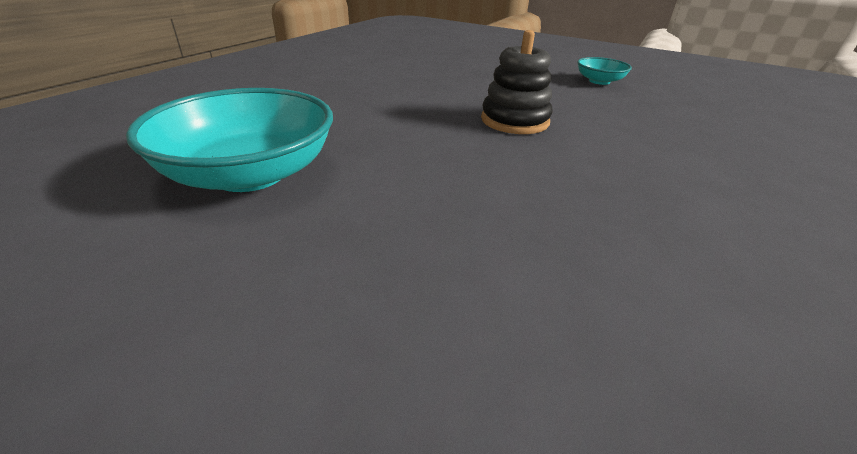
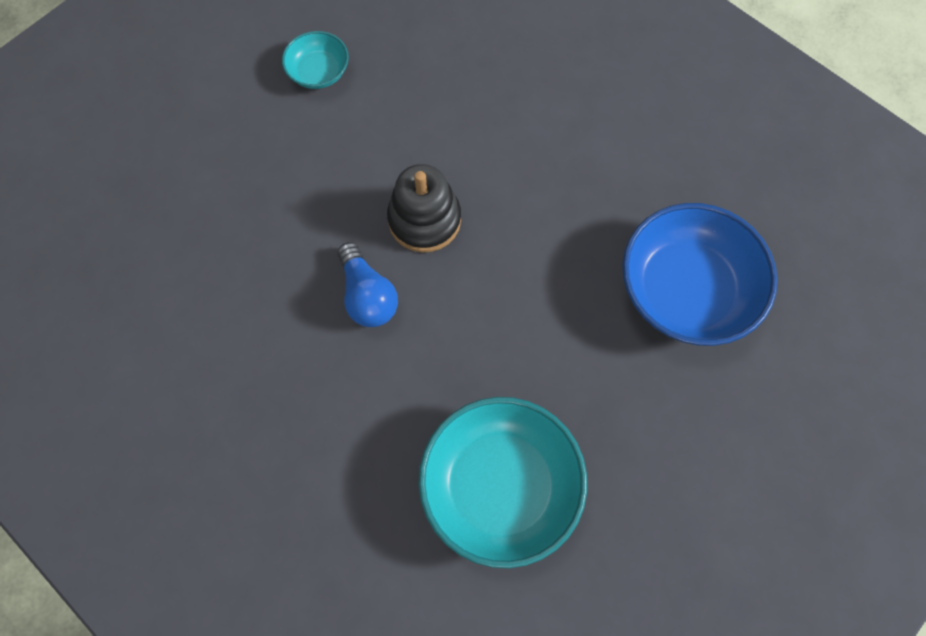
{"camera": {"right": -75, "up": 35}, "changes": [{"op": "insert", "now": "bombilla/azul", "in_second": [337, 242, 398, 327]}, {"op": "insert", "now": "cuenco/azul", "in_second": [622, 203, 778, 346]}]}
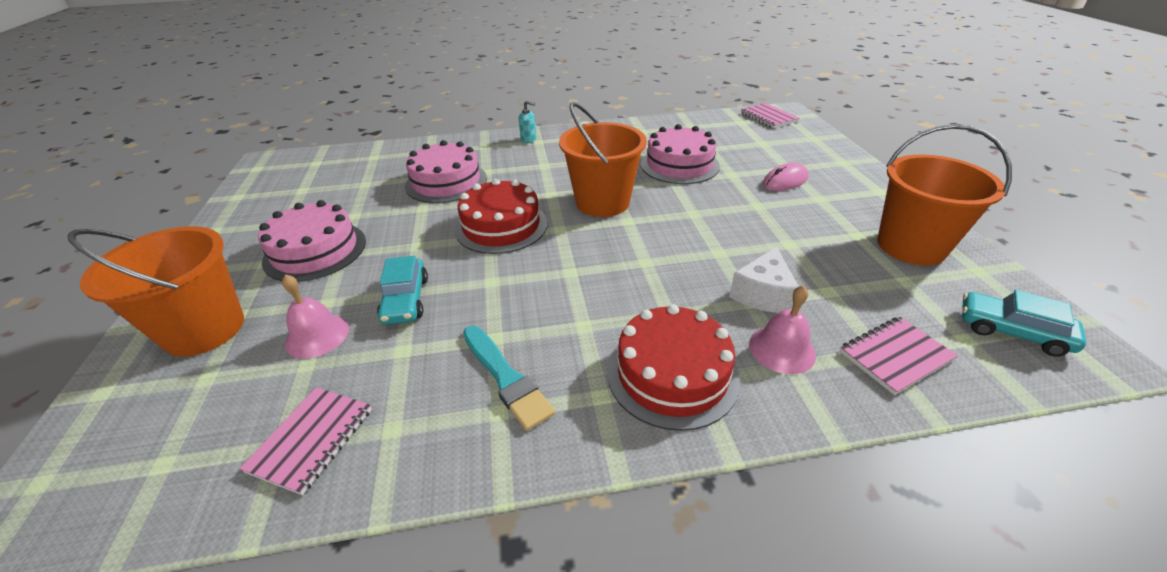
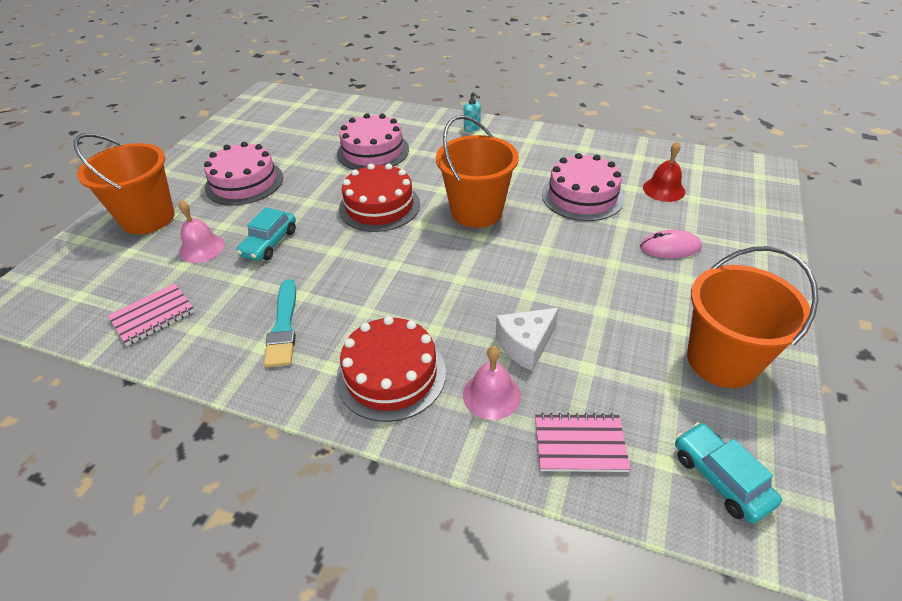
{"camera": {"right": 30, "up": 5}, "changes": [{"op": "delete", "was": "cuaderno/rosa", "in_first": [741, 103, 800, 128]}, {"op": "insert", "now": "campana/rojo", "in_second": [643, 141, 685, 202]}]}
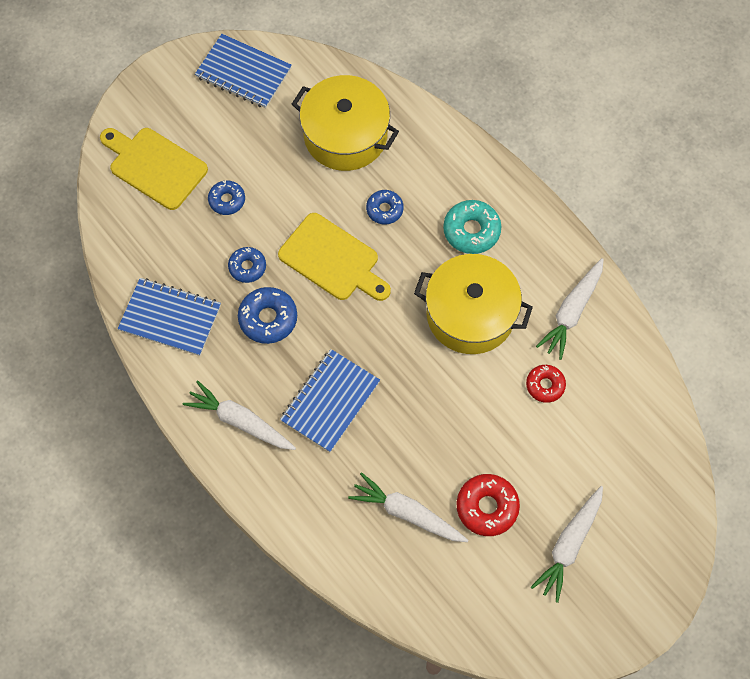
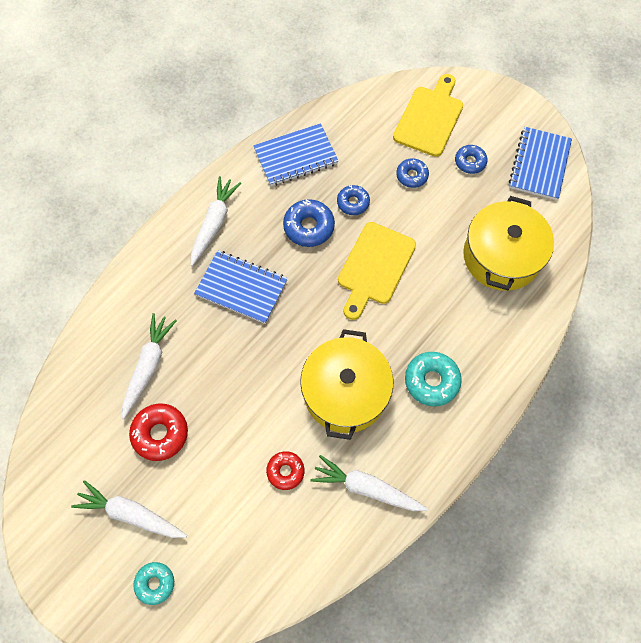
{"camera": {"right": 80, "up": 0}, "changes": [{"op": "rotate", "was": "cuaderno/azul", "in_first": [118, 278, 221, 356], "in_second": [253, 123, 338, 186], "clockwise": 60}, {"op": "move", "was": "rosquilla/azul", "in_first": [366, 190, 404, 224], "in_second": [455, 145, 488, 174]}, {"op": "insert", "now": "rosquilla/turquesa", "in_second": [133, 562, 174, 605]}]}
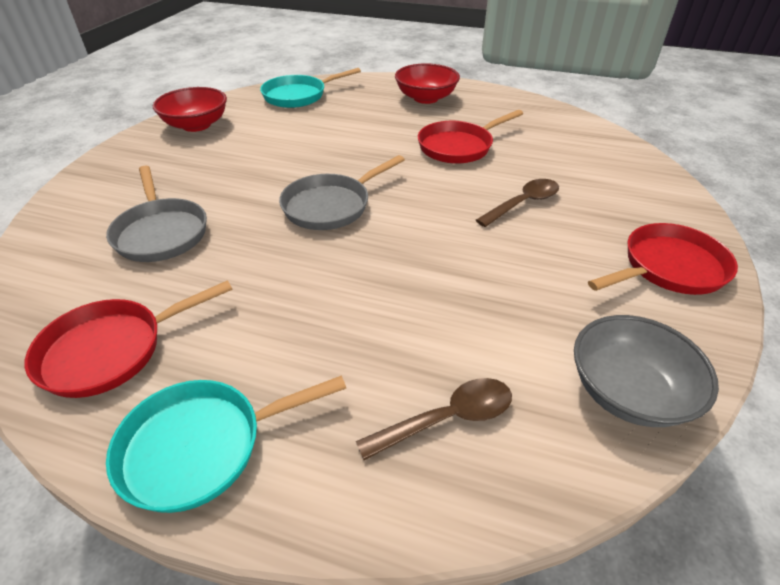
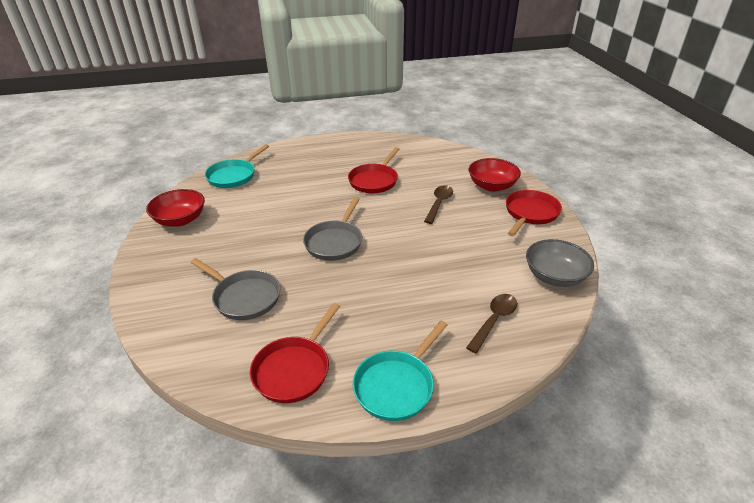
{"camera": {"right": -30, "up": -5}, "changes": [{"op": "move", "was": "cuenco/rojo", "in_first": [395, 63, 460, 104], "in_second": [469, 158, 521, 192]}]}
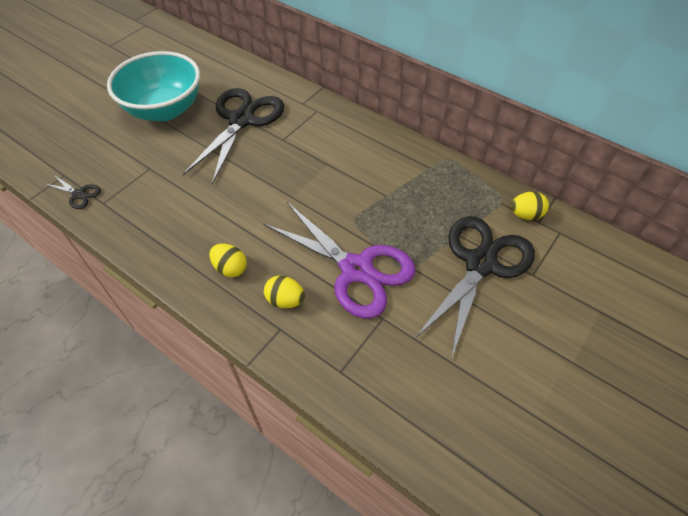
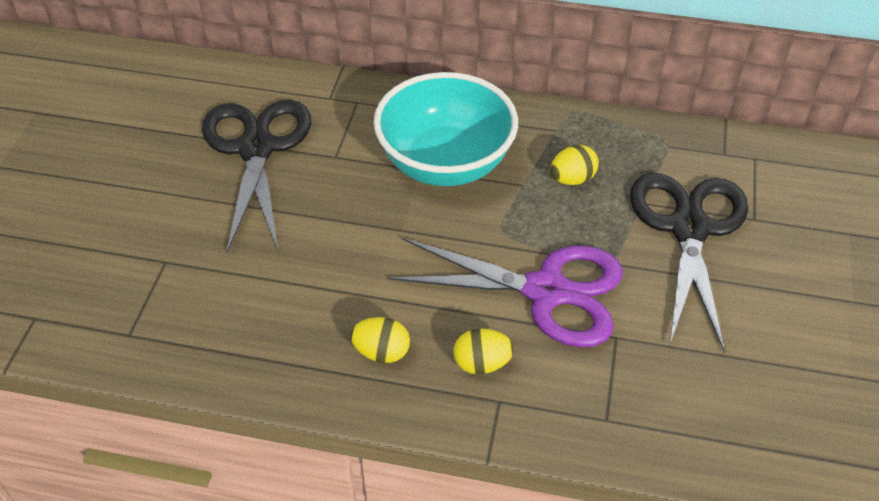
{"camera": {"right": -25, "up": -5}, "changes": [{"op": "delete", "was": "tijeras/negro", "in_first": [45, 175, 101, 209]}, {"op": "move", "was": "cuenco/turquesa", "in_first": [107, 51, 200, 121], "in_second": [373, 72, 518, 186]}, {"op": "move", "was": "huevo/amarillo", "in_first": [510, 192, 549, 220], "in_second": [550, 145, 599, 185]}]}
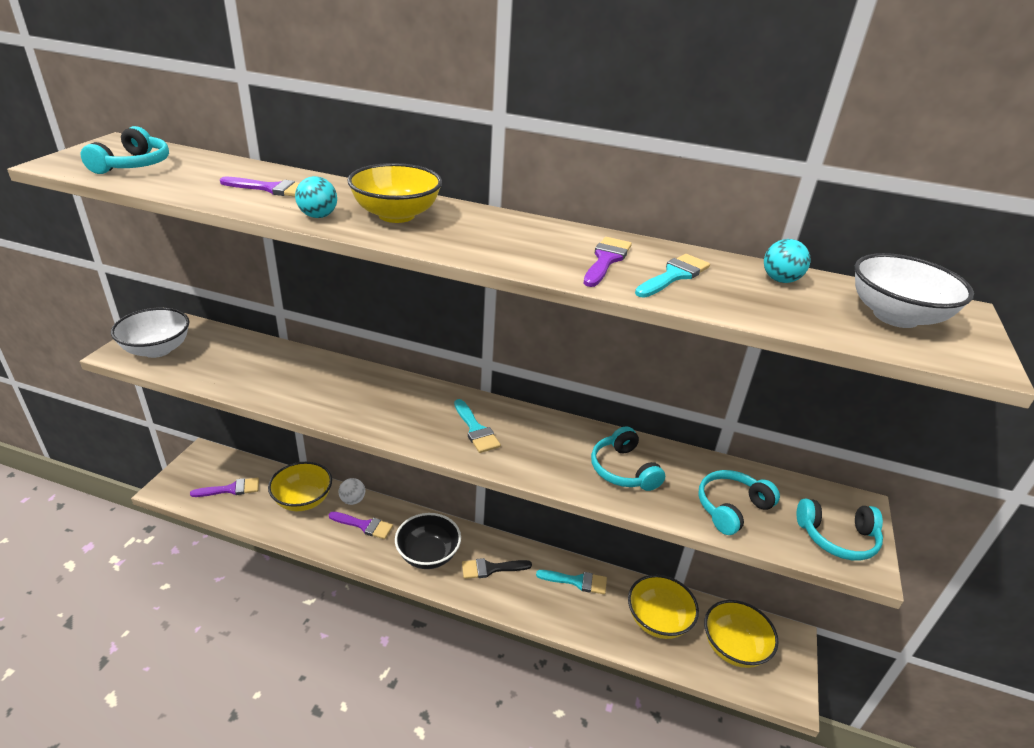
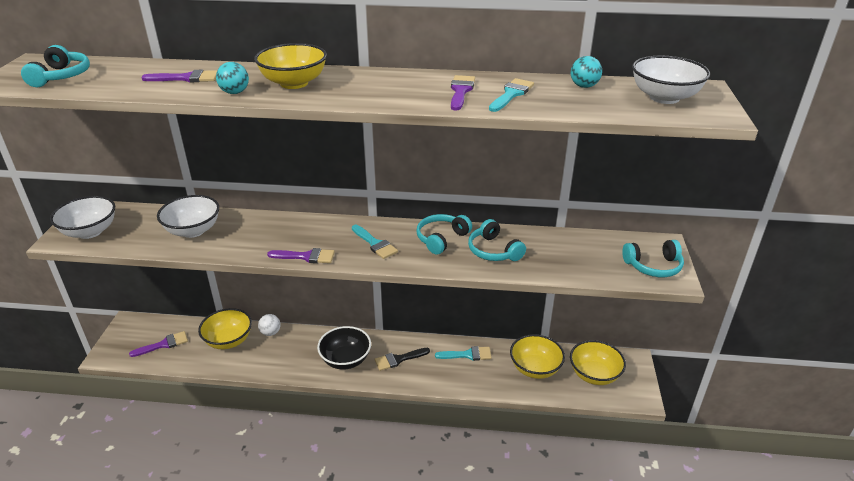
{"camera": {"right": -10, "up": 0}, "changes": [{"op": "move", "was": "pincel/morado", "in_first": [329, 511, 393, 539], "in_second": [267, 248, 335, 263]}, {"op": "move", "was": "auriculares/turquesa", "in_first": [698, 470, 780, 535], "in_second": [416, 214, 472, 255]}, {"op": "insert", "now": "cuenco/blanco", "in_second": [157, 195, 219, 238]}]}
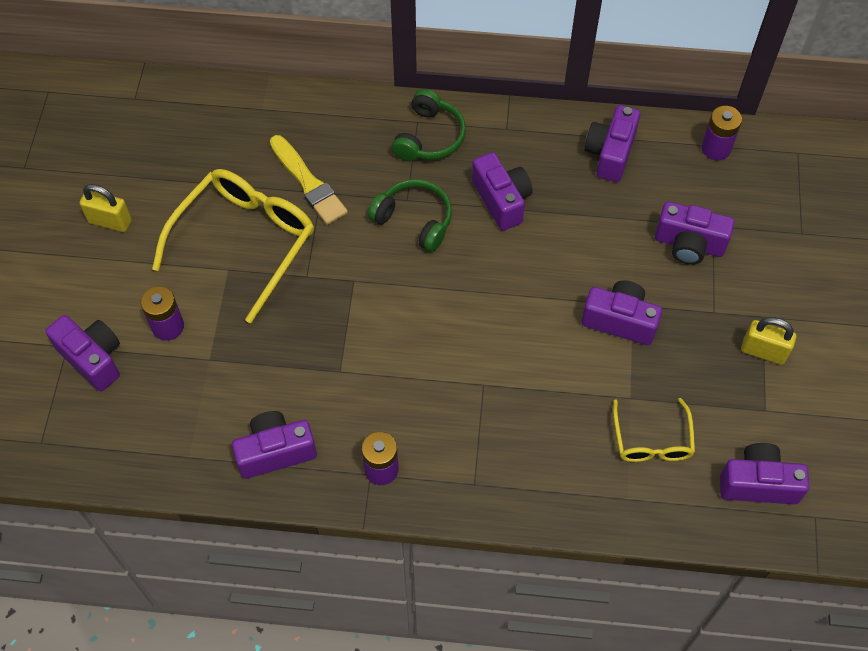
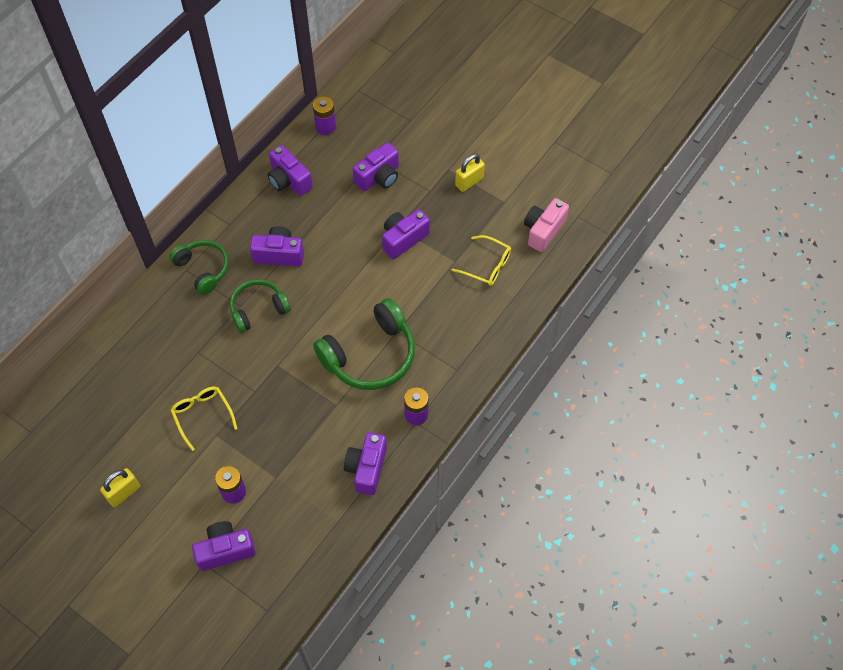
{"camera": {"right": -60, "up": 0}, "changes": [{"op": "resize", "was": "gafas/amarillo", "in_first": [152, 169, 314, 323], "in_second": [171, 387, 238, 451], "ratio": 0.54}, {"op": "delete", "was": "pincel/amarillo", "in_first": [270, 135, 348, 225]}, {"op": "recolor", "was": "cámara/morado", "now": "cámara/rosa", "in_first": [720, 443, 809, 504], "in_second": [524, 198, 569, 252]}, {"op": "insert", "now": "auriculares/verde", "in_second": [313, 298, 415, 390]}]}
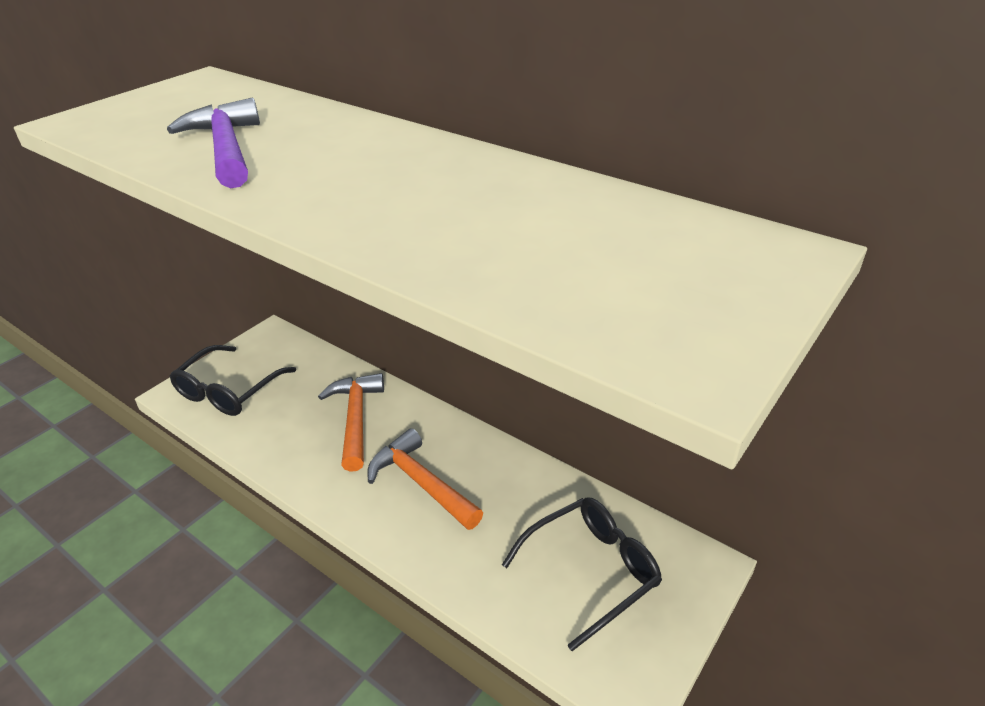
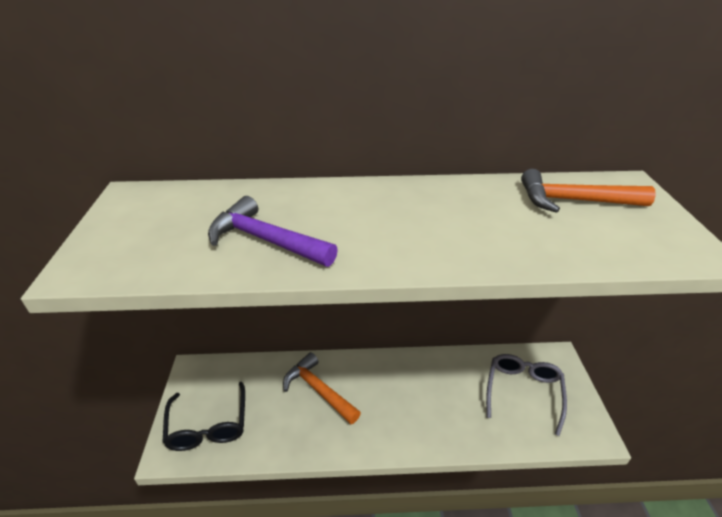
{"camera": {"right": -40, "up": 0}, "changes": [{"op": "move", "was": "martillo/naranja", "in_first": [367, 428, 483, 530], "in_second": [521, 169, 656, 213]}, {"op": "recolor", "was": "gafas/negro", "now": "gafas/gris", "in_first": [502, 497, 662, 651], "in_second": [486, 354, 567, 436]}]}
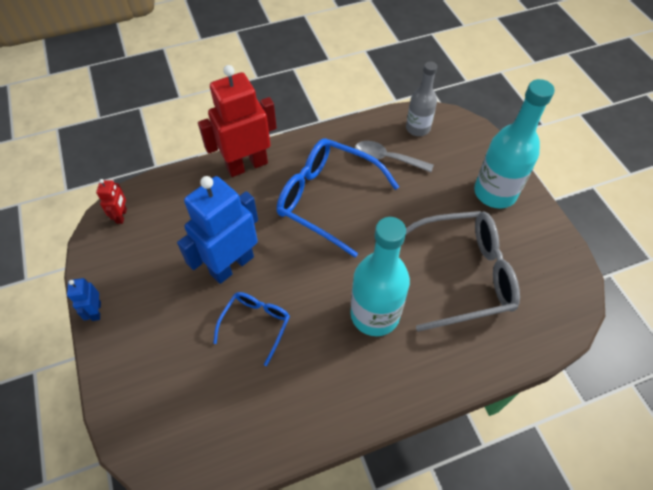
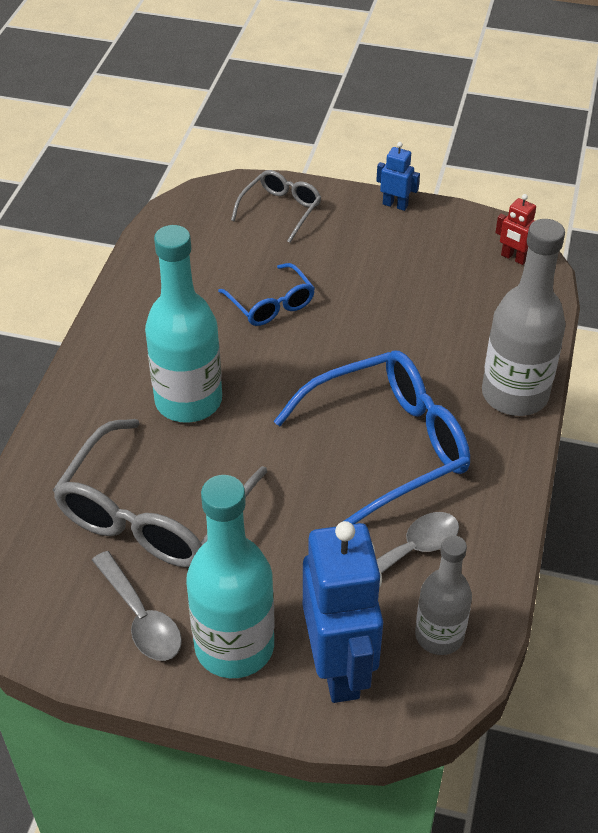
{"camera": {"right": 125, "up": -10}, "changes": [{"op": "move", "was": "robot/azul", "in_first": [177, 176, 258, 284], "in_second": [303, 521, 383, 703]}, {"op": "replace", "was": "robot/rojo", "now": "botella/gris", "in_first": [198, 65, 277, 177], "in_second": [482, 219, 566, 416]}, {"op": "insert", "now": "cuchara/gris", "in_second": [92, 551, 182, 661]}, {"op": "insert", "now": "gafas/gris", "in_second": [231, 170, 322, 243]}]}
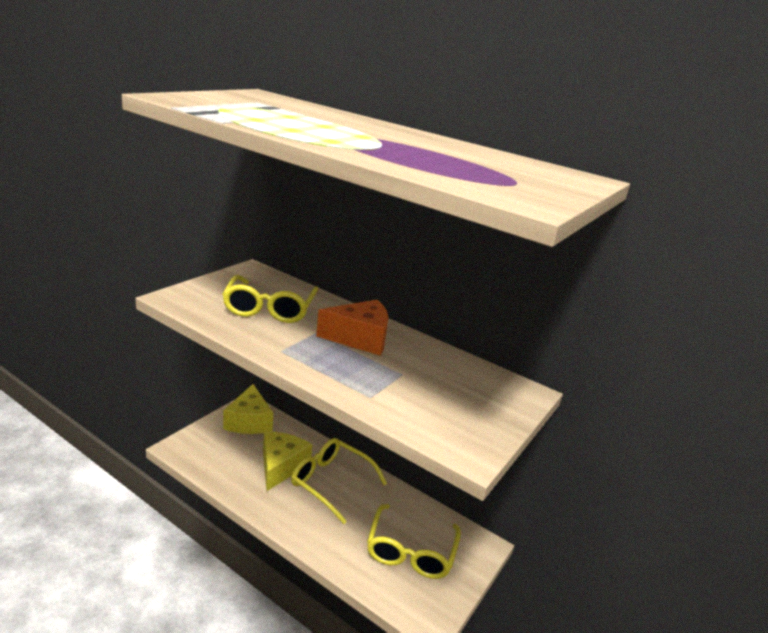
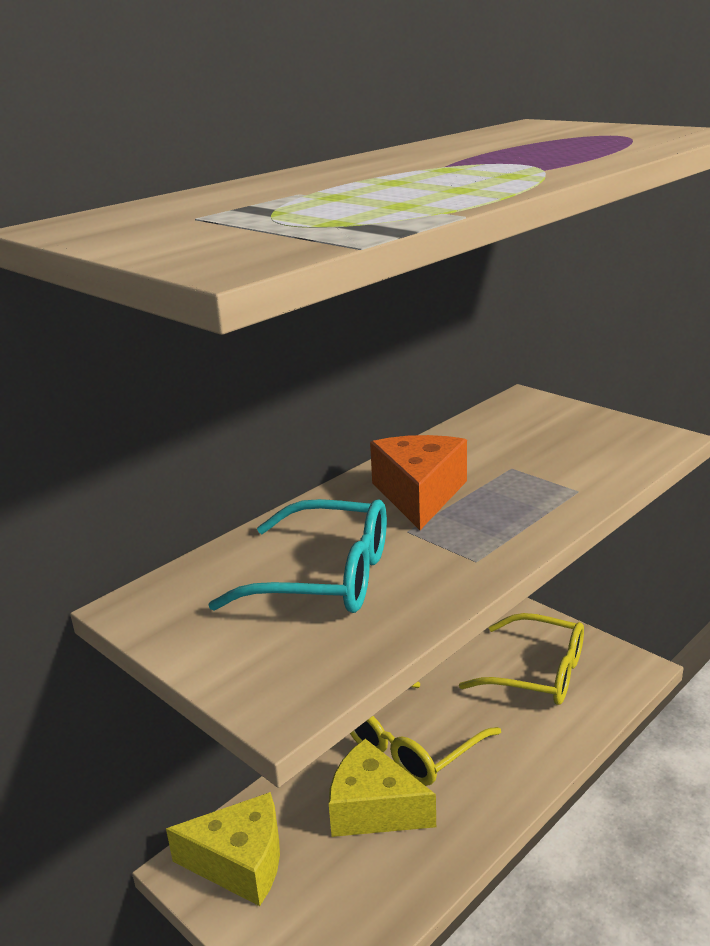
{"camera": {"right": -75, "up": 0}, "changes": [{"op": "recolor", "was": "gafas/amarillo", "now": "gafas/turquesa", "in_first": [222, 275, 318, 323], "in_second": [208, 499, 387, 613]}]}
